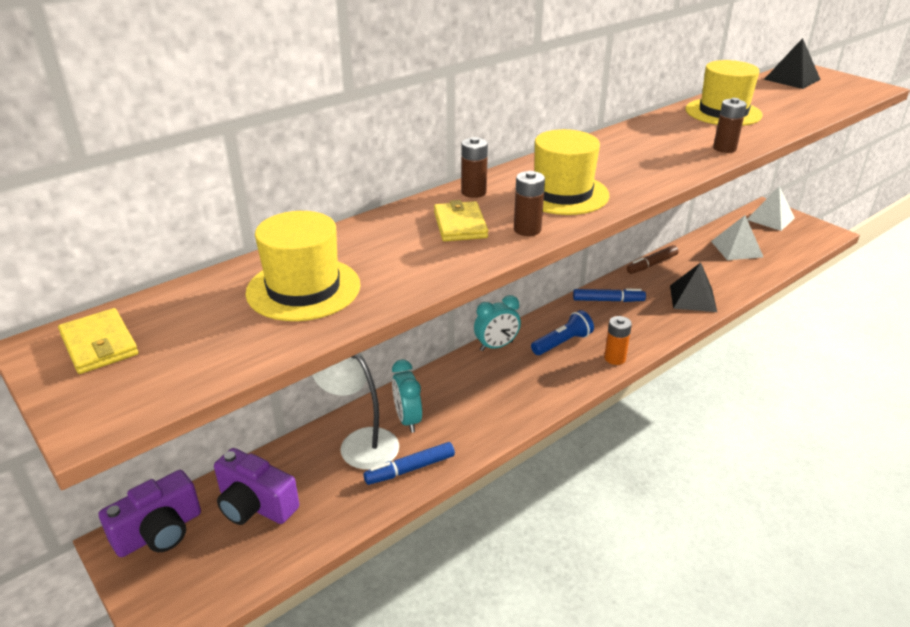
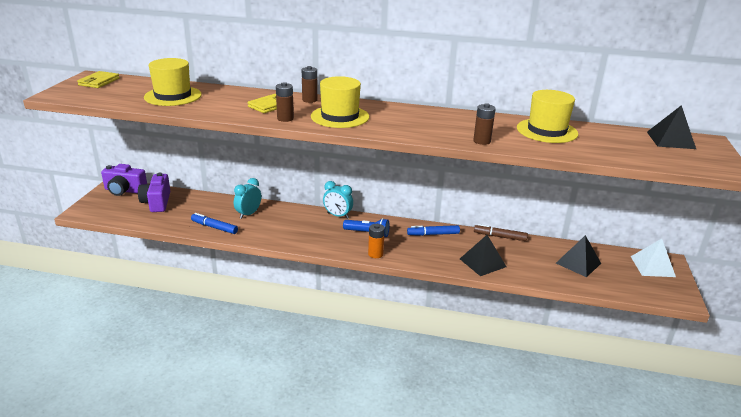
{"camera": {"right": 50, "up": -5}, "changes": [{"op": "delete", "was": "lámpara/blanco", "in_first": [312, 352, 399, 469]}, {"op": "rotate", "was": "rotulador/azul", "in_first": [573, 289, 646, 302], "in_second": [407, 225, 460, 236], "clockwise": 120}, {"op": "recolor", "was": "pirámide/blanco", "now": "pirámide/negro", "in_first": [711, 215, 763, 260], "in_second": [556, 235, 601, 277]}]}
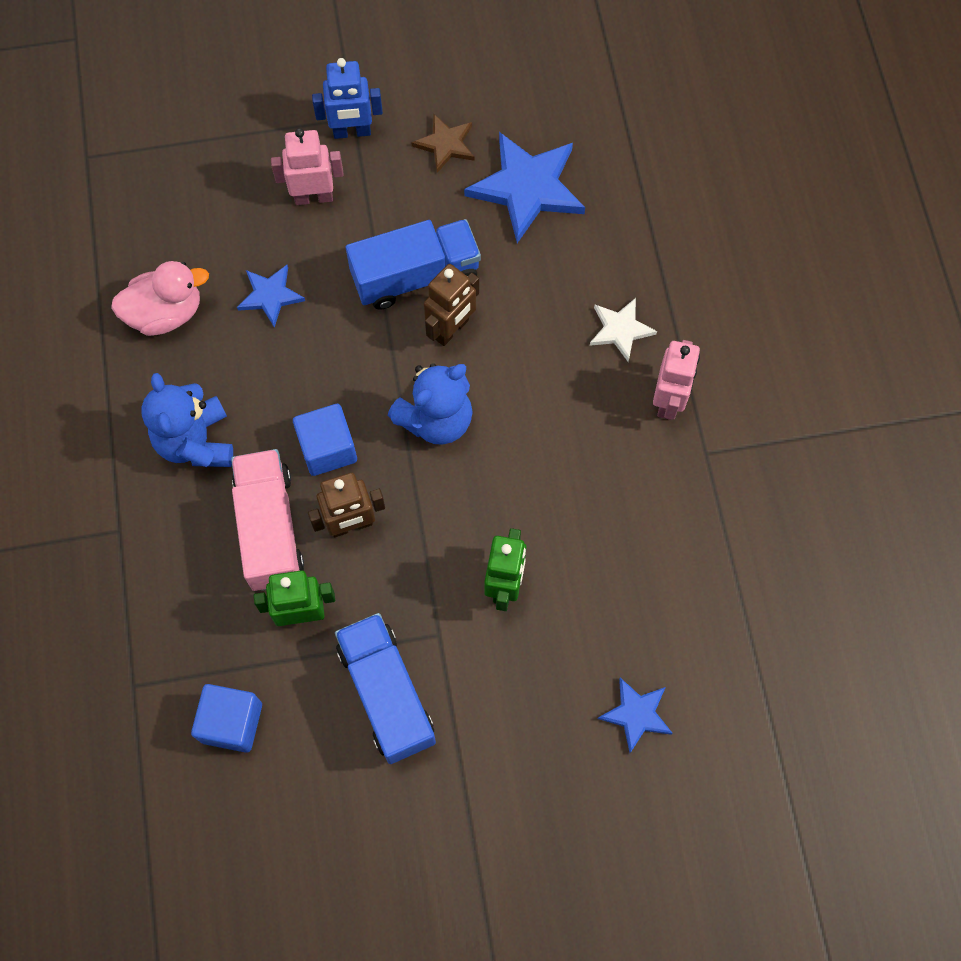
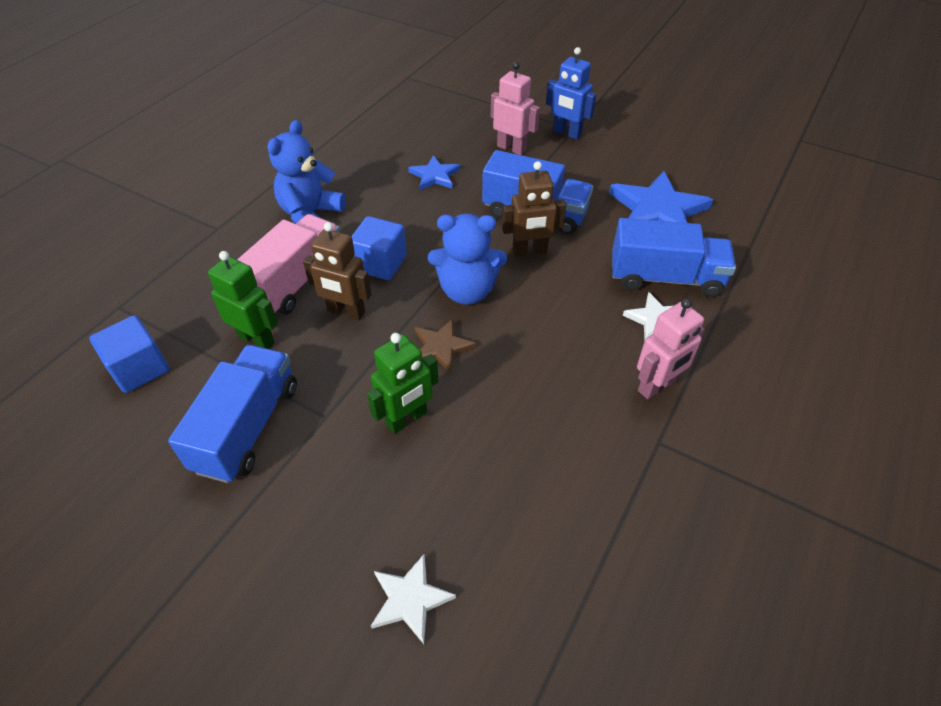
{"camera": {"right": 40, "up": -20}, "changes": [{"op": "delete", "was": "pato/rosa", "in_first": [111, 261, 209, 336]}, {"op": "move", "was": "estrella/marrón", "in_first": [411, 114, 475, 173], "in_second": [414, 319, 476, 373]}, {"op": "recolor", "was": "estrella/azul", "now": "estrella/blanco", "in_first": [598, 678, 673, 753], "in_second": [371, 554, 456, 644]}, {"op": "insert", "now": "camión/azul", "in_second": [612, 218, 736, 297]}]}
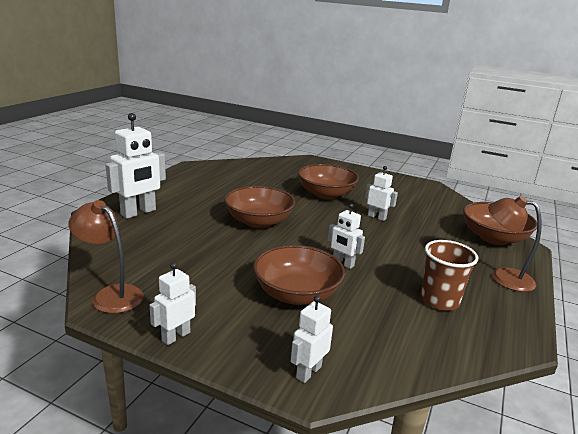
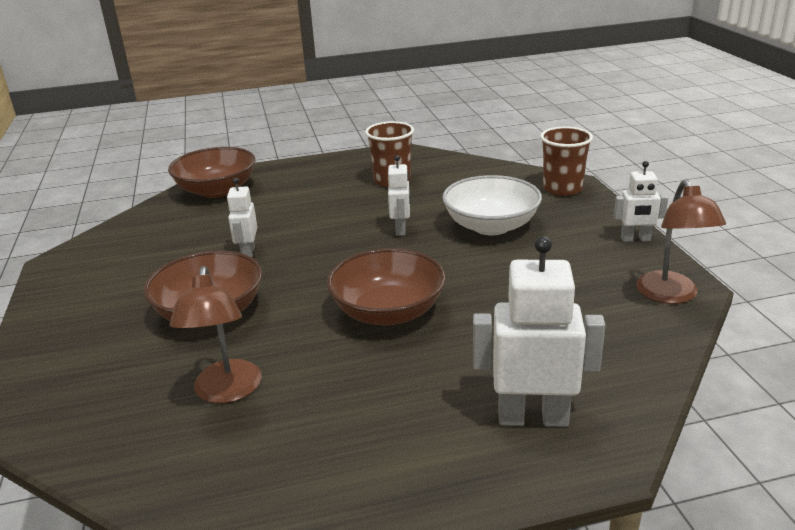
{"camera": {"right": -125, "up": 5}, "changes": [{"op": "recolor", "was": "cuenco/marrón", "now": "cuenco/blanco", "in_first": [253, 245, 345, 305], "in_second": [442, 175, 542, 235]}, {"op": "replace", "was": "robot/blanco", "now": "vaso/marrón", "in_first": [291, 295, 333, 383], "in_second": [540, 126, 593, 196]}, {"op": "move", "was": "lámpara/marrón", "in_first": [488, 196, 542, 292], "in_second": [170, 266, 262, 403]}]}
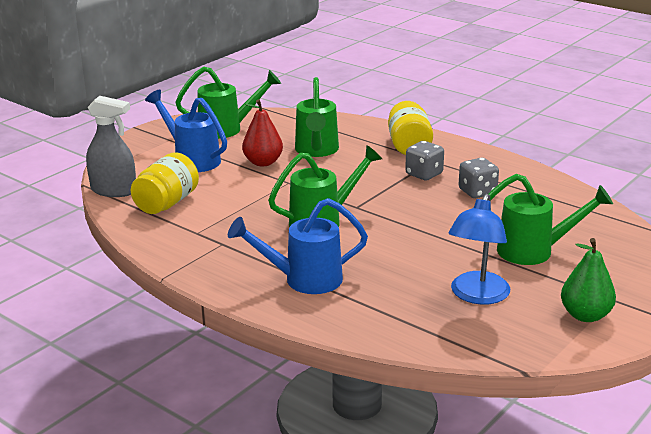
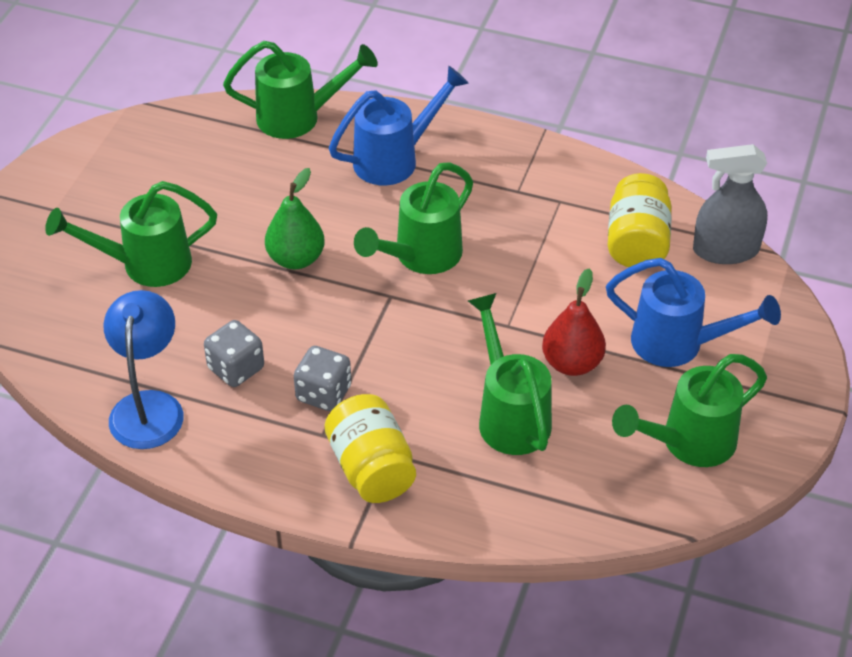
{"camera": {"right": 160, "up": 20}, "changes": [{"op": "move", "was": "lámpara/azul", "in_first": [448, 194, 510, 305], "in_second": [103, 290, 184, 449]}, {"op": "move", "was": "pera/verde", "in_first": [561, 238, 616, 322], "in_second": [265, 168, 325, 269]}, {"op": "insert", "now": "regadera/verde", "in_second": [223, 41, 378, 139]}]}
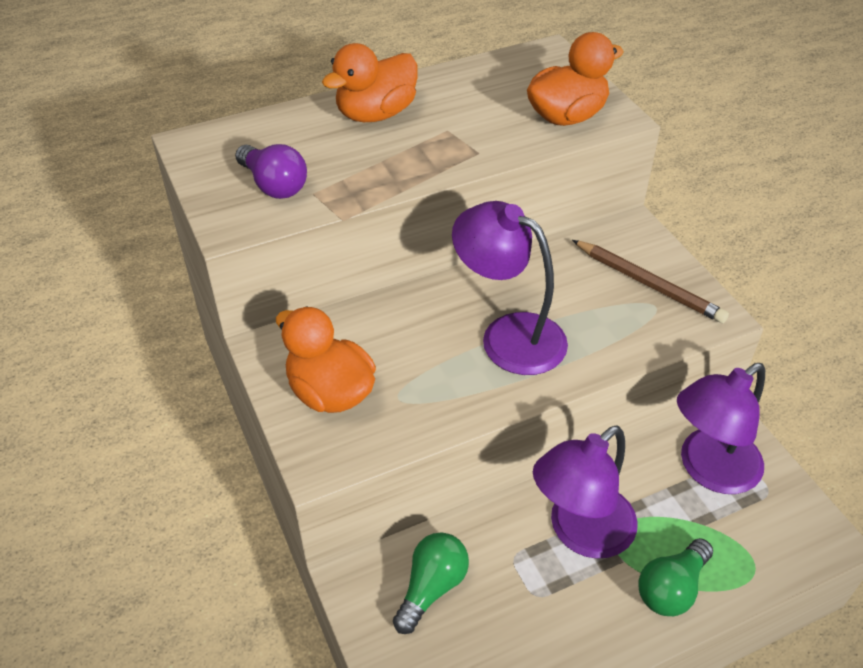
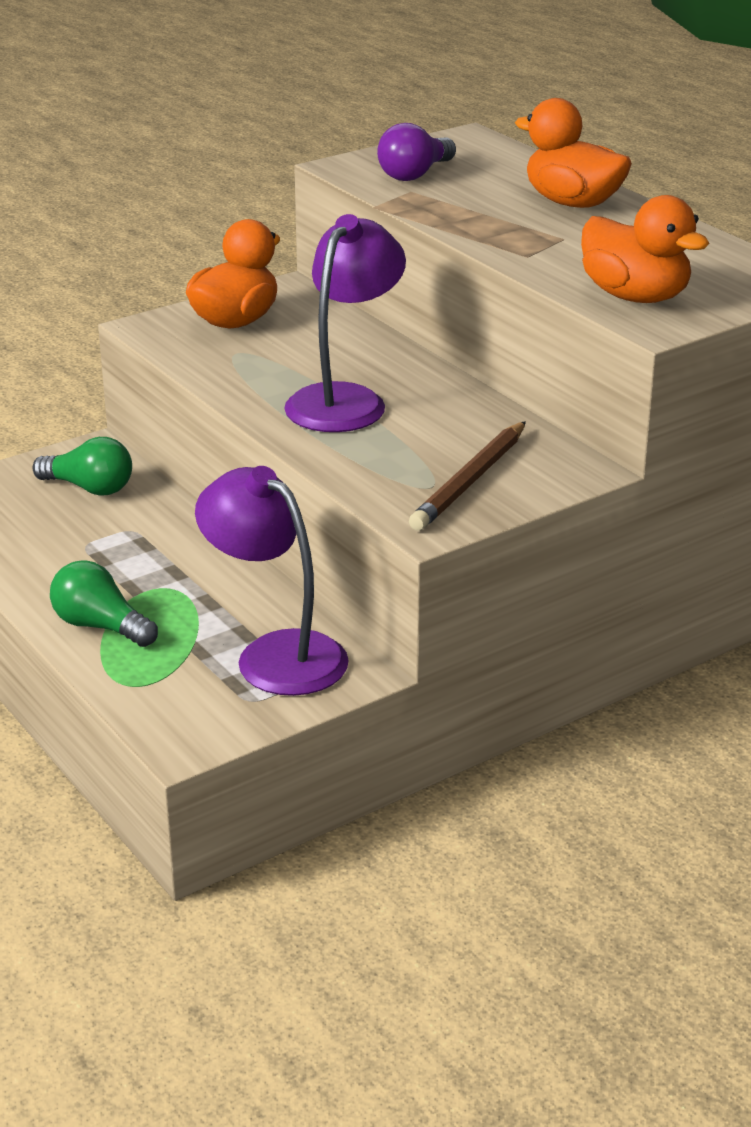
{"camera": {"right": 80, "up": -15}, "changes": [{"op": "delete", "was": "lámpara/morado", "in_first": [533, 425, 638, 559]}]}
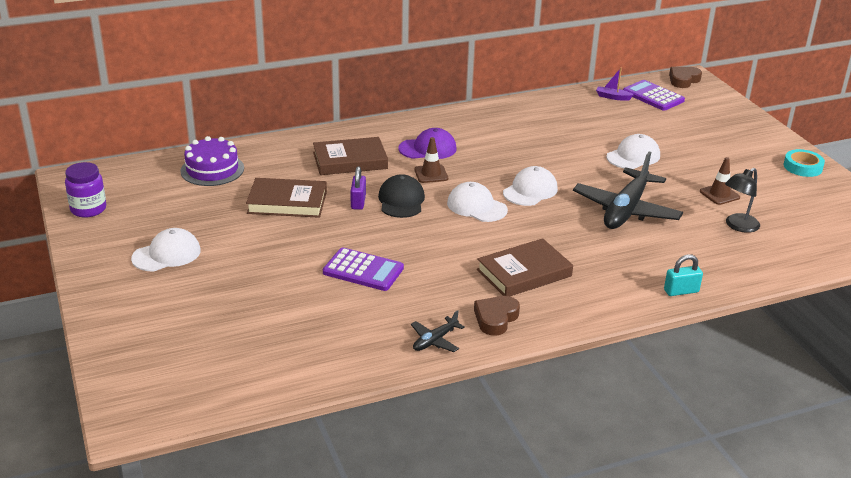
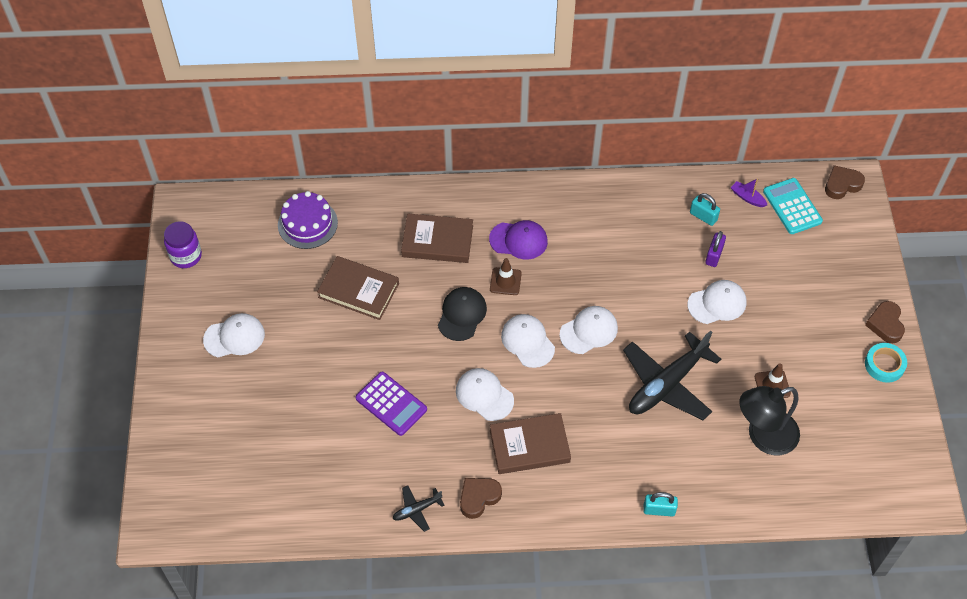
{"camera": {"right": 20, "up": 25}, "changes": [{"op": "move", "was": "candado/morado", "in_first": [350, 166, 366, 210], "in_second": [705, 231, 726, 267]}, {"op": "recolor", "was": "calculadora/morado", "now": "calculadora/turquesa", "in_first": [623, 80, 685, 111], "in_second": [763, 178, 823, 234]}, {"op": "resize", "was": "lámpara/negro", "in_first": [725, 168, 760, 233], "in_second": [740, 386, 800, 455], "ratio": 1.53}, {"op": "insert", "now": "gorra/blanco", "in_second": [456, 368, 514, 421]}, {"op": "insert", "now": "candado/turquesa", "in_second": [690, 193, 720, 226]}, {"op": "insert", "now": "corazón/marrón", "in_second": [865, 301, 905, 343]}]}
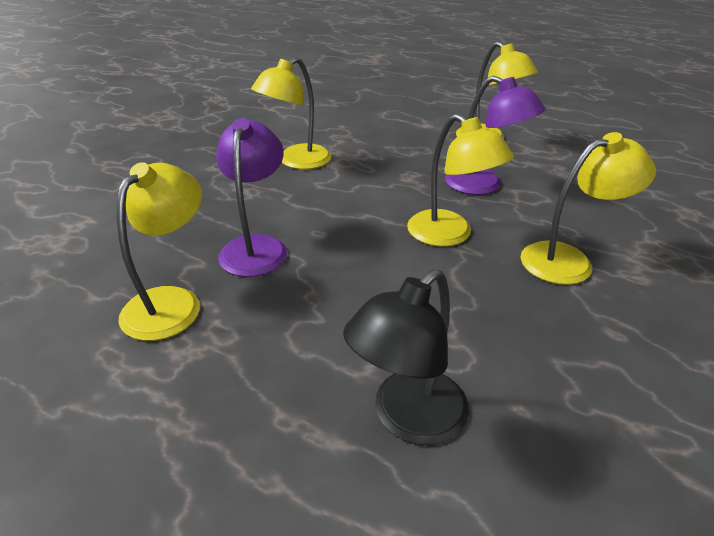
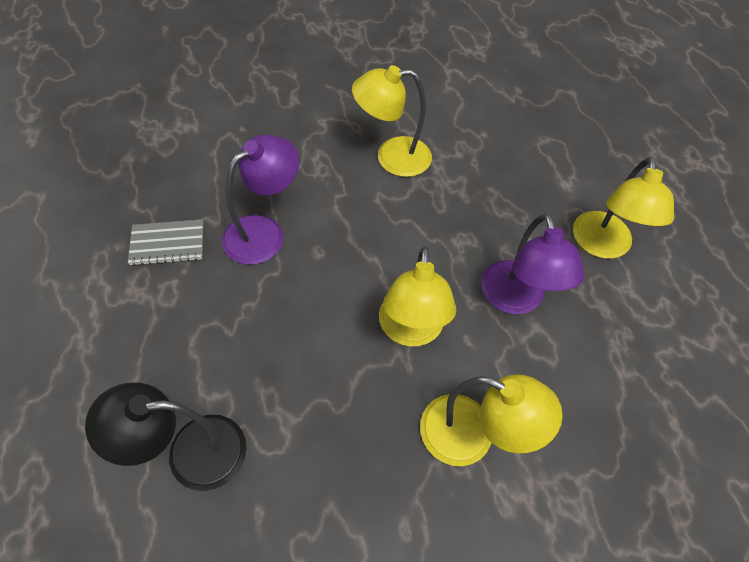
{"camera": {"right": 40, "up": 20}, "changes": [{"op": "replace", "was": "lámpara/amarillo", "now": "cuaderno/gris", "in_first": [117, 162, 202, 341], "in_second": [128, 219, 203, 266]}]}
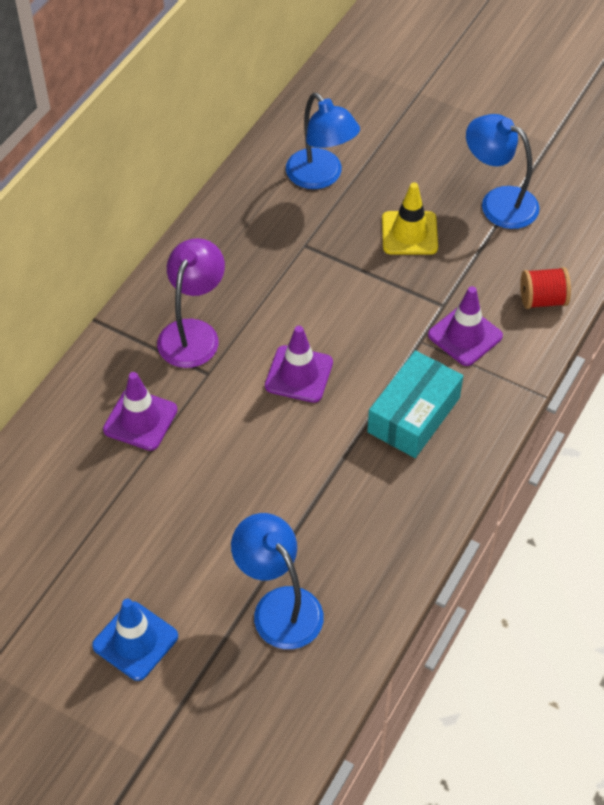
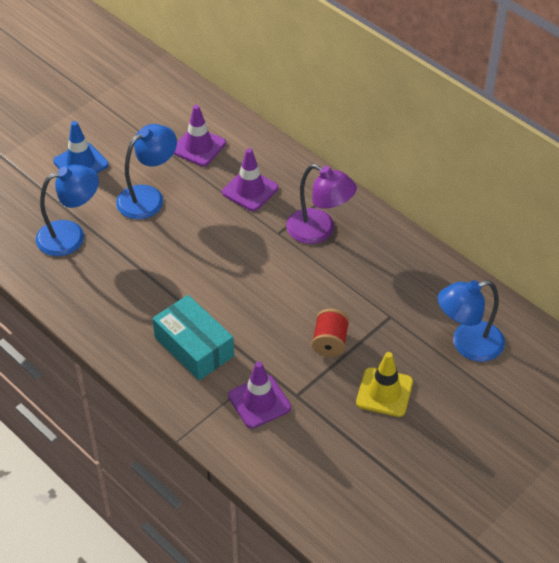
{"camera": {"right": 105, "up": -5}, "changes": [{"op": "move", "was": "cono de tráfico/morado", "in_first": [265, 326, 333, 403], "in_second": [174, 105, 226, 166]}, {"op": "move", "was": "lámpara/azul", "in_first": [466, 114, 539, 229], "in_second": [116, 124, 177, 219]}, {"op": "move", "was": "carrete/rojo", "in_first": [520, 267, 571, 309], "in_second": [312, 309, 349, 357]}]}
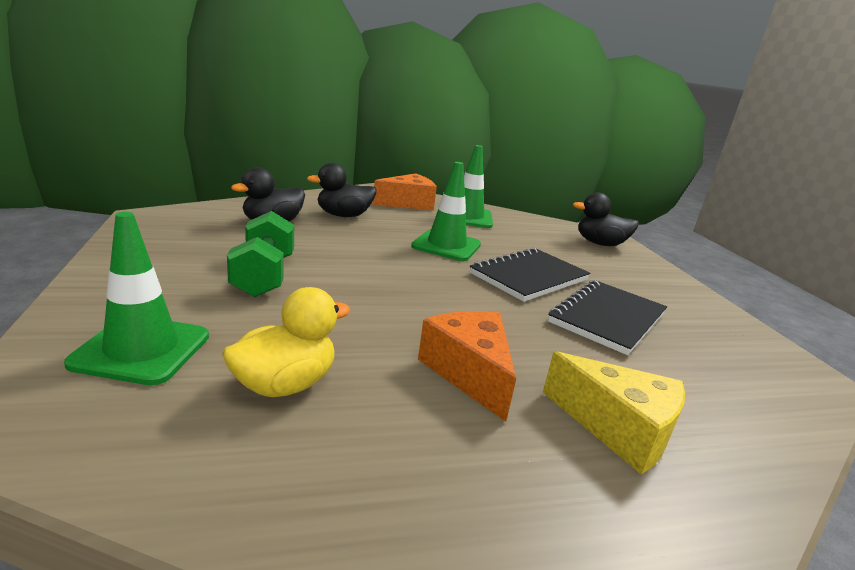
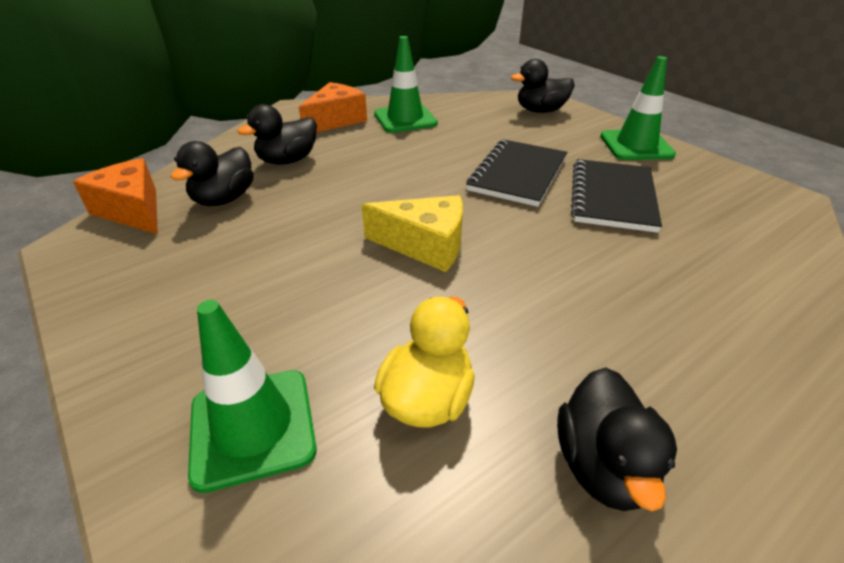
{"camera": {"right": -20, "up": 15}, "changes": [{"op": "delete", "was": "mancuerna/verde", "in_first": [227, 211, 294, 297]}, {"op": "move", "was": "cono de tráfico/verde", "in_first": [411, 162, 481, 261], "in_second": [600, 56, 676, 160]}, {"op": "move", "was": "queso/naranja", "in_first": [418, 311, 516, 422], "in_second": [73, 158, 158, 234]}, {"op": "move", "was": "queso/amarillo", "in_first": [543, 351, 685, 474], "in_second": [362, 195, 463, 272]}, {"op": "insert", "now": "pato/negro", "in_second": [557, 367, 677, 511]}]}
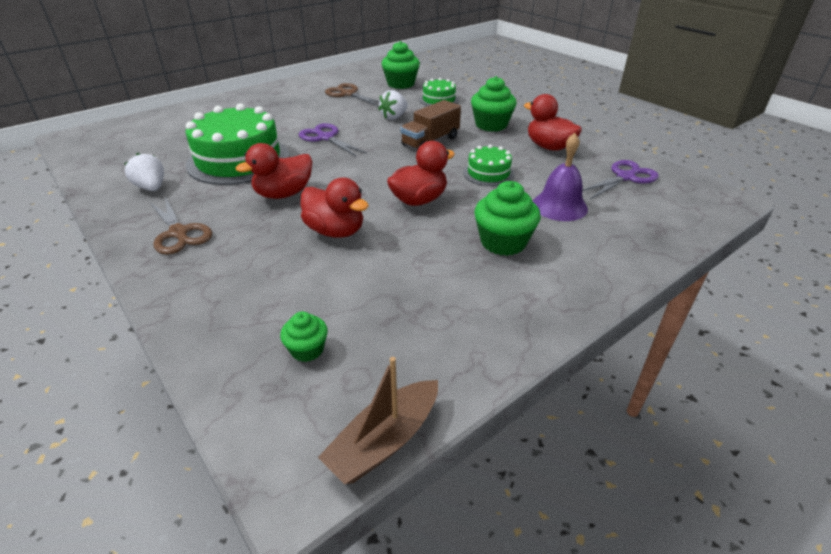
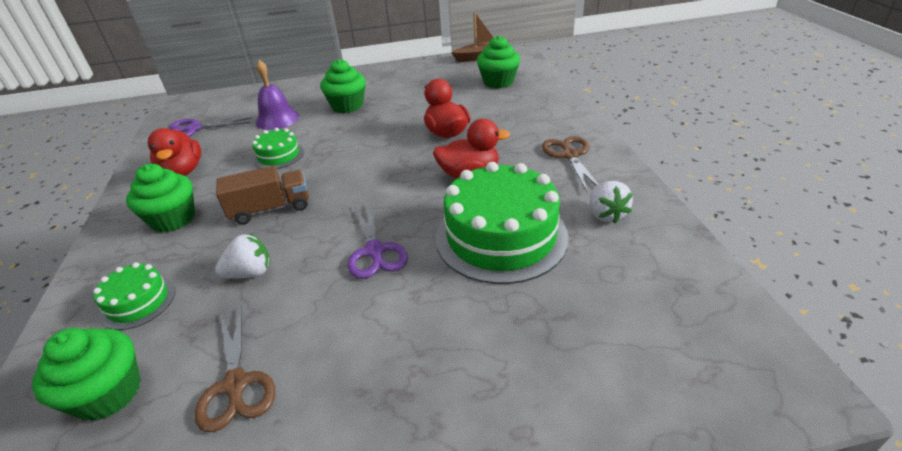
{"camera": {"right": -150, "up": 0}, "changes": [{"op": "resize", "was": "magdalena/verde", "in_first": [280, 312, 328, 362], "in_second": [477, 36, 520, 88], "ratio": 1.77}, {"op": "delete", "was": "pato/rojo", "in_first": [387, 141, 455, 206]}]}
